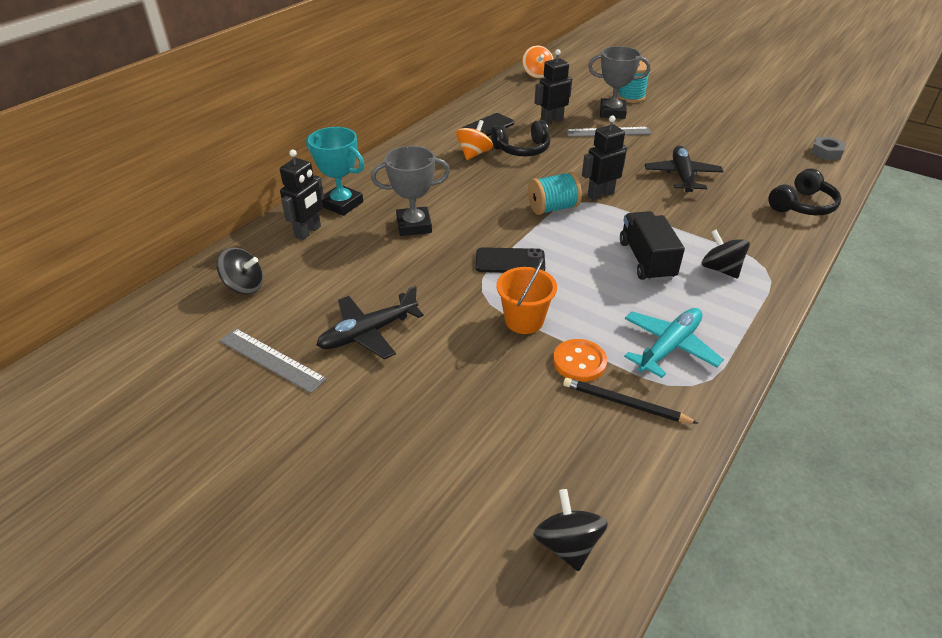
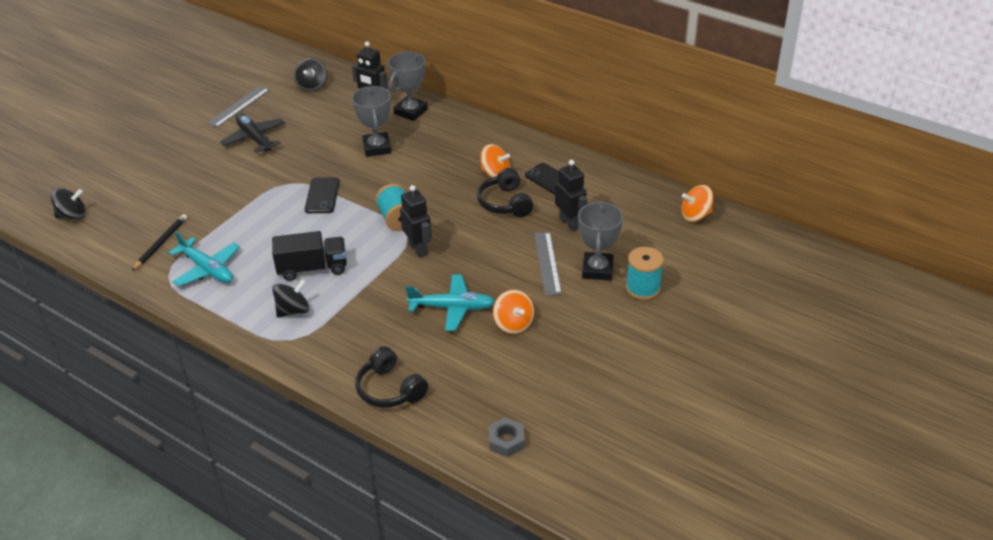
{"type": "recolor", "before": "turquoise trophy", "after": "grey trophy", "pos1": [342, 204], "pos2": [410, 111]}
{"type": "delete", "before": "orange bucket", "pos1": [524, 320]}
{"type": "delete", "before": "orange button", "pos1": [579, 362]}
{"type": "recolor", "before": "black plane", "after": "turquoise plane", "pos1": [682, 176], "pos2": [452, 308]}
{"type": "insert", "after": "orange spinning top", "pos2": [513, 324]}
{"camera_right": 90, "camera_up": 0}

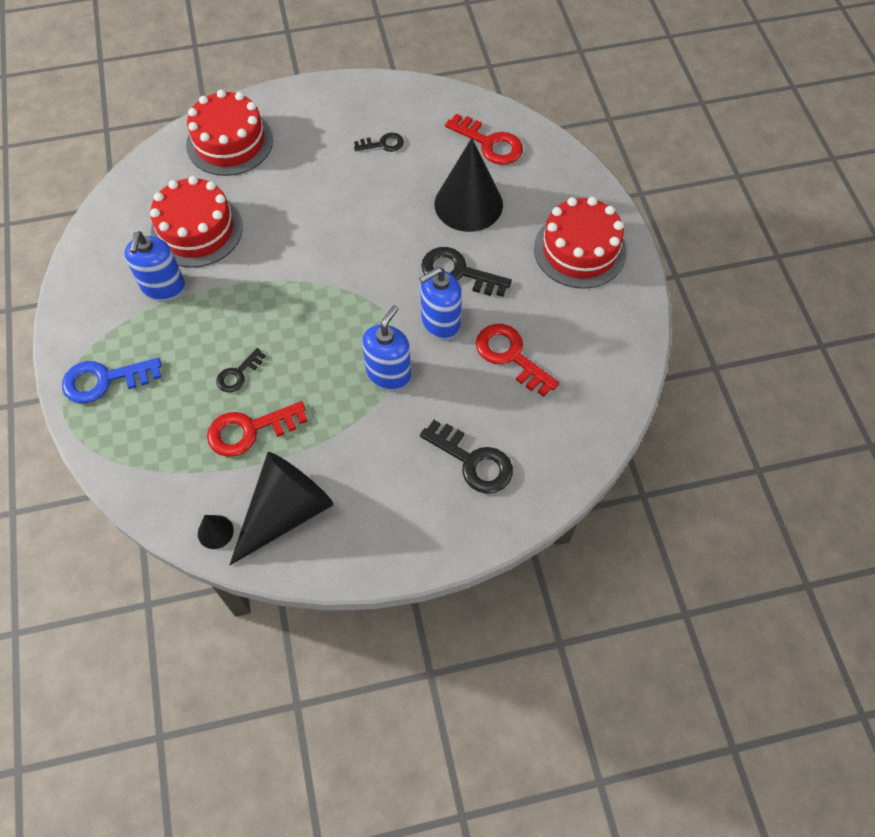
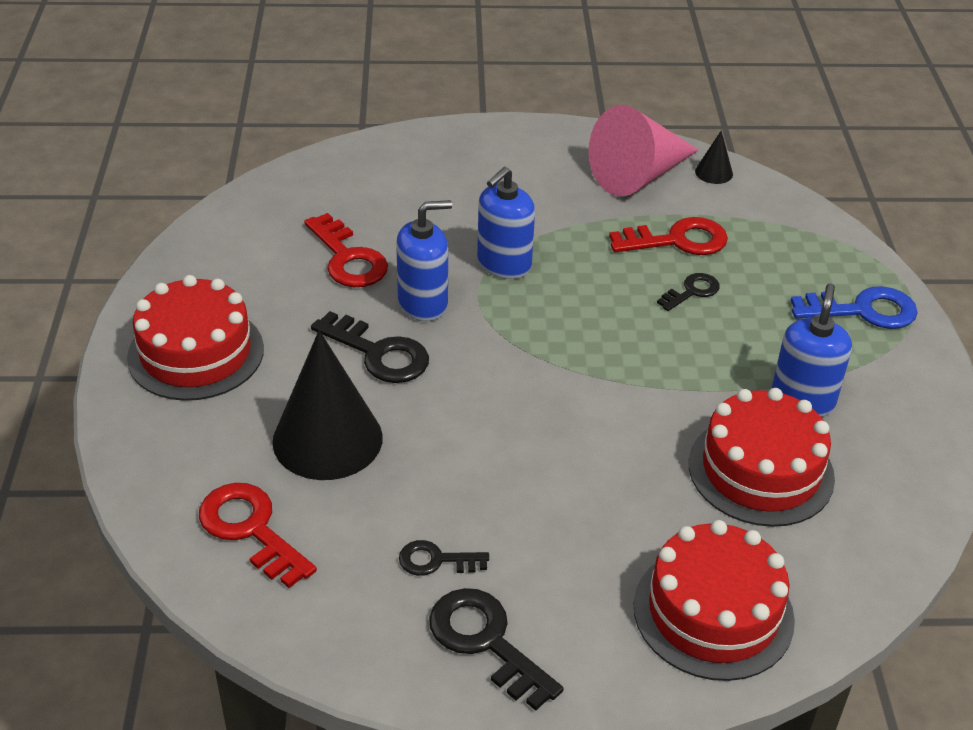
{"type": "recolor", "before": "black cone", "after": "pink cone", "pos1": [285, 512], "pos2": [639, 175]}
{"type": "move", "before": "black key", "pos1": [473, 461], "pos2": [486, 641]}
{"camera_right": -170, "camera_up": -20}

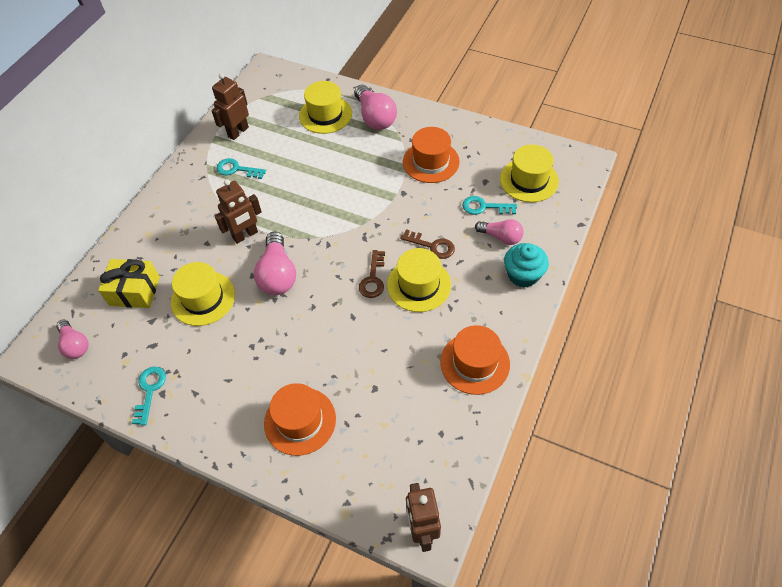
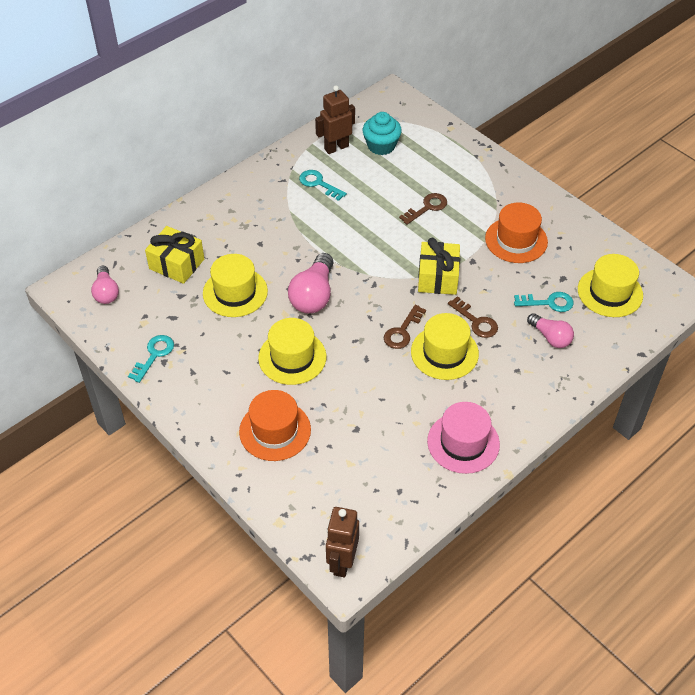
{"type": "delete", "before": "brown robot", "pos1": [245, 235]}
{"type": "move", "before": "yellow hat", "pos1": [325, 115], "pos2": [292, 357]}
{"type": "delete", "before": "pink light bulb", "pos1": [375, 117]}
{"type": "recolor", "before": "orange hat", "after": "pink hat", "pos1": [475, 363], "pos2": [463, 442]}
{"type": "rotate", "before": "turquoise key", "pos1": [484, 207], "pos2": [548, 303], "turn": 150}
{"type": "move", "before": "turquoise cupcake", "pos1": [523, 275], "pos2": [381, 146]}
{"type": "insert", "after": "brown key", "pos2": [427, 207]}
{"type": "insert", "after": "yellow gift", "pos2": [438, 277]}
{"camera_right": 20, "camera_up": -5}

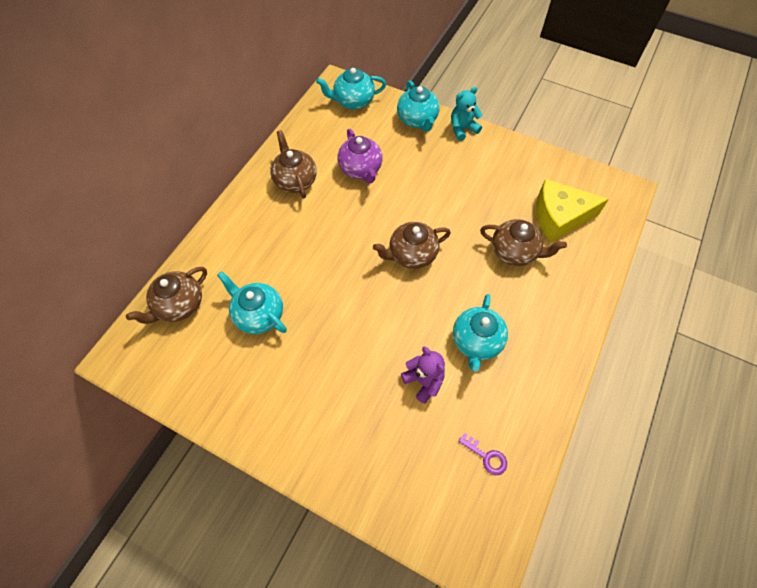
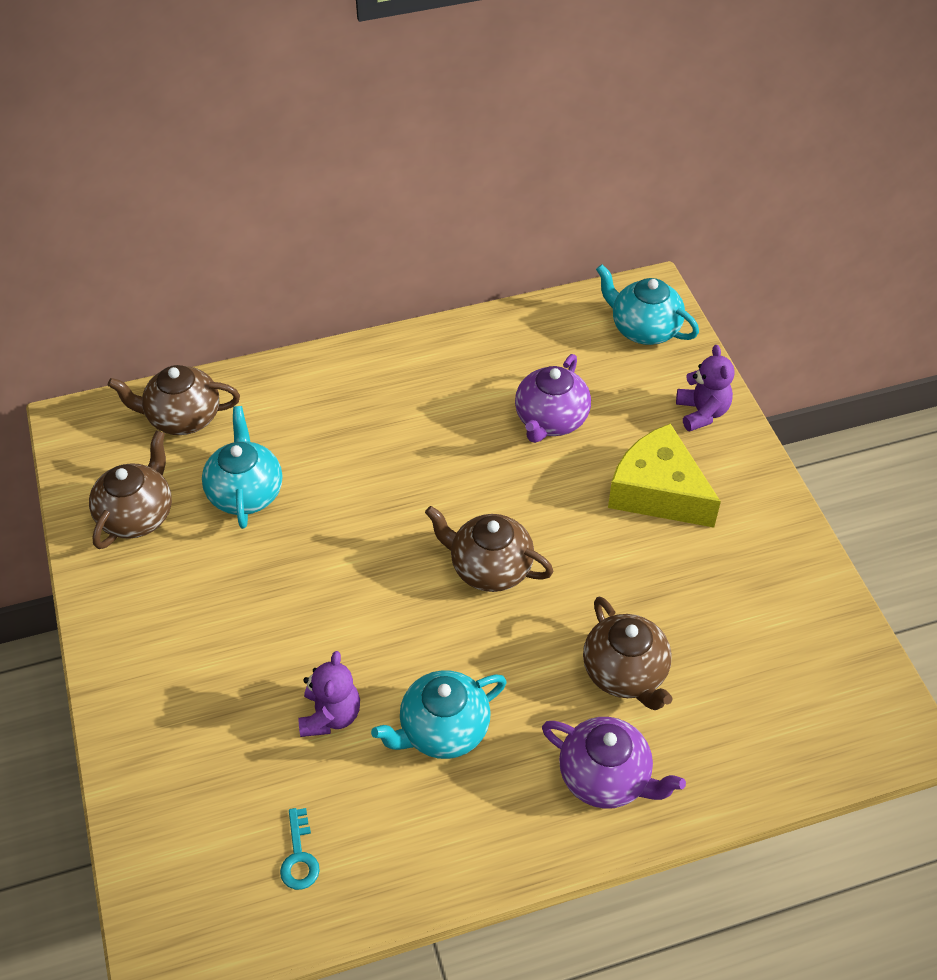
{"type": "move", "before": "brown teapot", "pos1": [295, 180], "pos2": [137, 515]}
{"type": "replace", "before": "turquoise teapot", "after": "purple teddy bear", "pos1": [417, 120], "pos2": [702, 413]}
{"type": "delete", "before": "turquoise teddy bear", "pos1": [462, 129]}
{"type": "recolor", "before": "purple key", "after": "turquoise key", "pos1": [486, 456], "pos2": [299, 856]}
{"type": "move", "before": "yellow cheese", "pos1": [559, 217], "pos2": [658, 492]}
{"type": "insert", "after": "purple teapot", "pos2": [605, 778]}
{"camera_right": 45, "camera_up": -10}

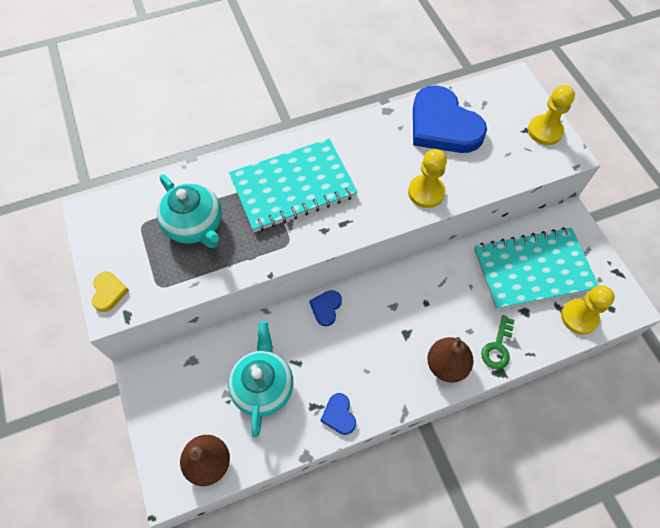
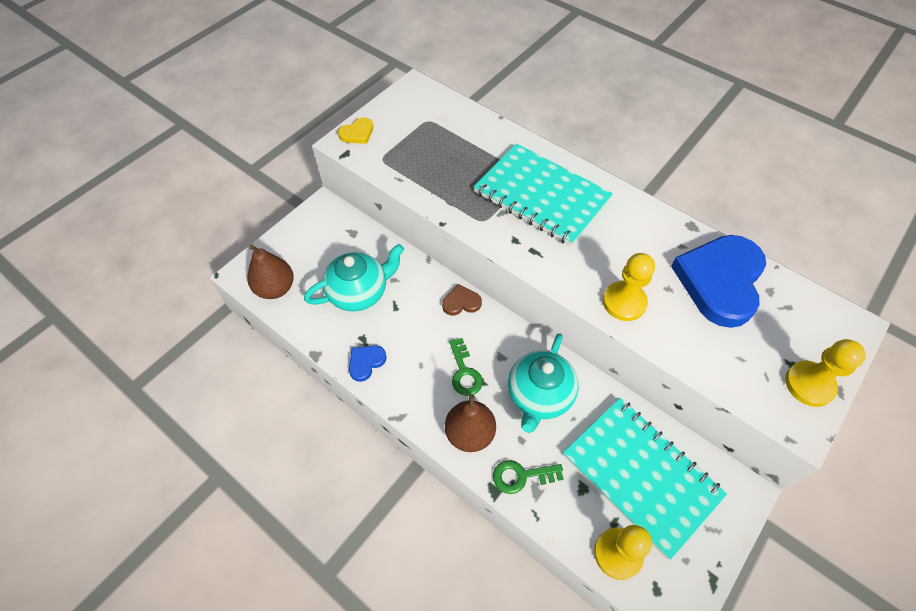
{"type": "move", "before": "turquoise teapot", "pos1": [195, 225], "pos2": [539, 396]}
{"type": "recolor", "before": "blue heart", "after": "brown heart", "pos1": [326, 308], "pos2": [461, 302]}
{"type": "insert", "after": "green key", "pos2": [464, 372]}
{"camera_right": 60, "camera_up": -5}

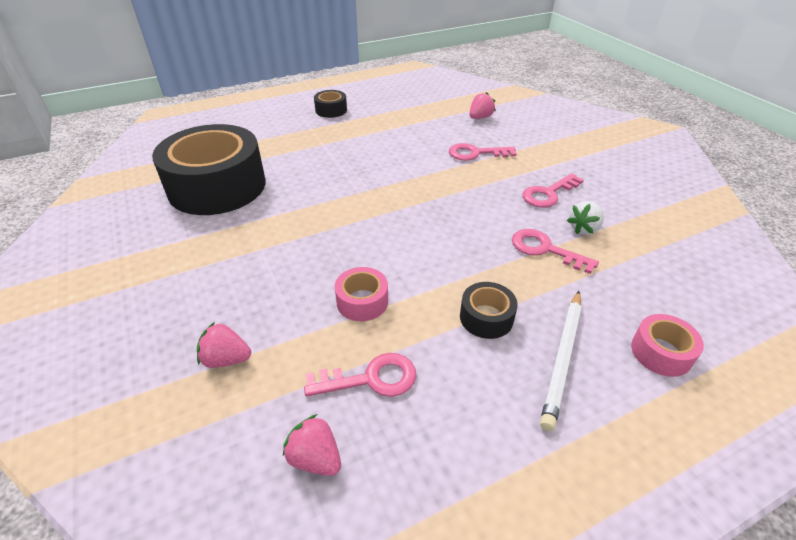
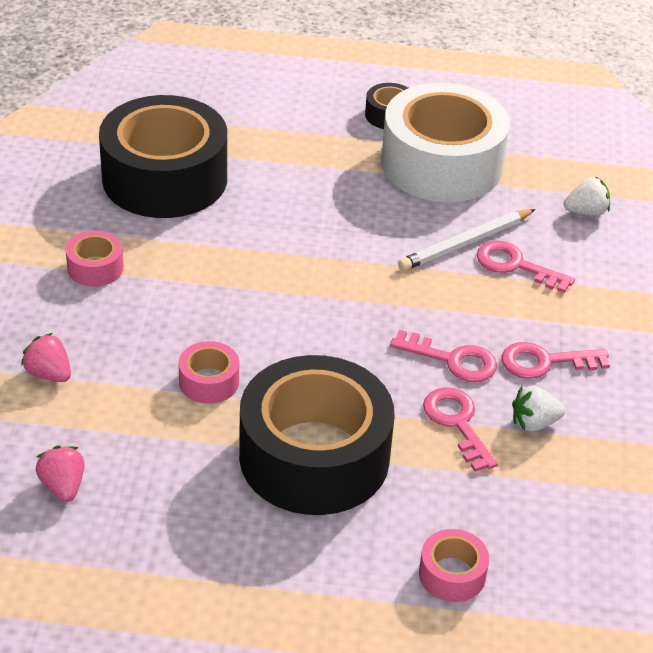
{"type": "move", "before": "pink key", "pos1": [371, 379], "pos2": [453, 360]}
{"type": "resize", "before": "black tape", "pos1": [486, 317], "pos2": [314, 457], "scale": 2.4}
{"type": "recolor", "before": "pink strawberry", "after": "white strawberry", "pos1": [480, 117], "pos2": [586, 212]}
{"type": "move", "before": "white pencil", "pos1": [562, 358], "pos2": [465, 243]}
{"type": "insert", "after": "pink tape", "pos2": [95, 268]}
{"type": "insert", "after": "white tape", "pos2": [442, 164]}
{"camera_right": 30, "camera_up": 0}

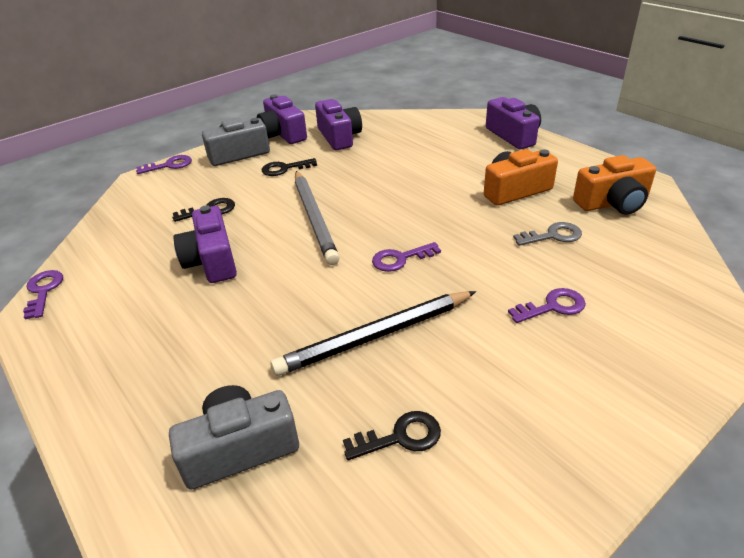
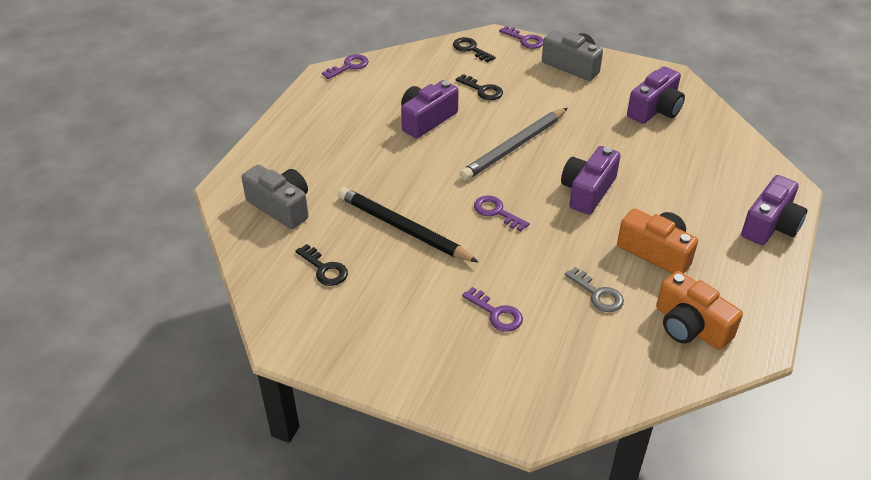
{"type": "move", "before": "purple camera", "pos1": [282, 134], "pos2": [587, 191]}
{"type": "move", "before": "black key", "pos1": [284, 169], "pos2": [470, 49]}
{"camera_right": 60, "camera_up": 5}

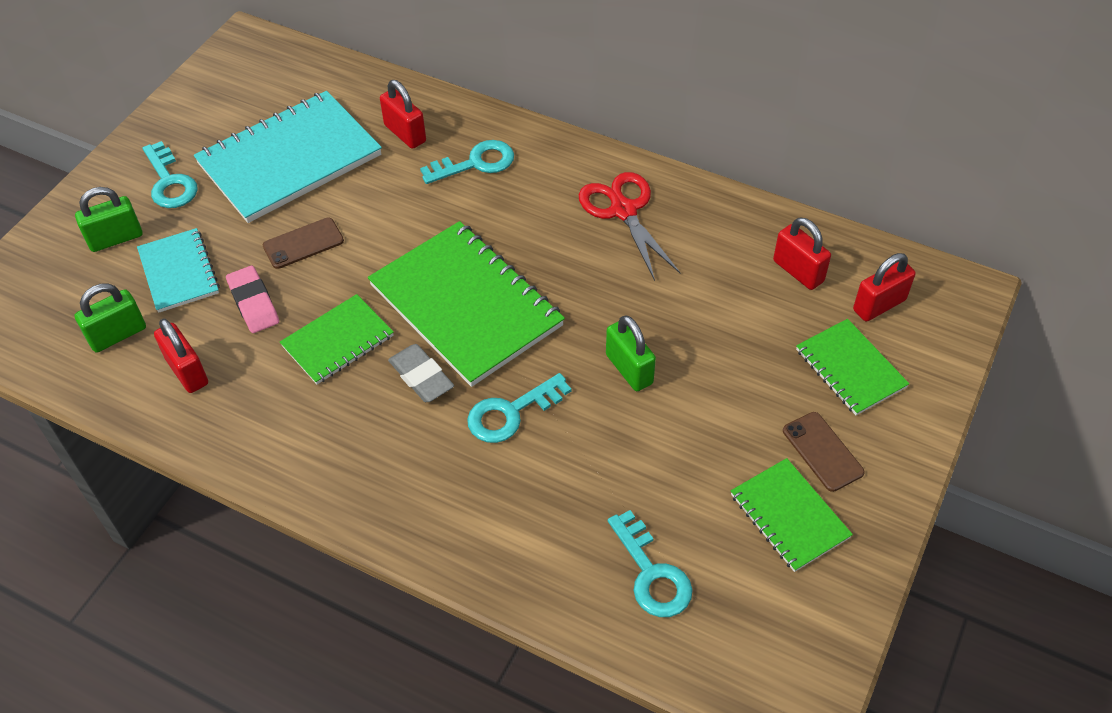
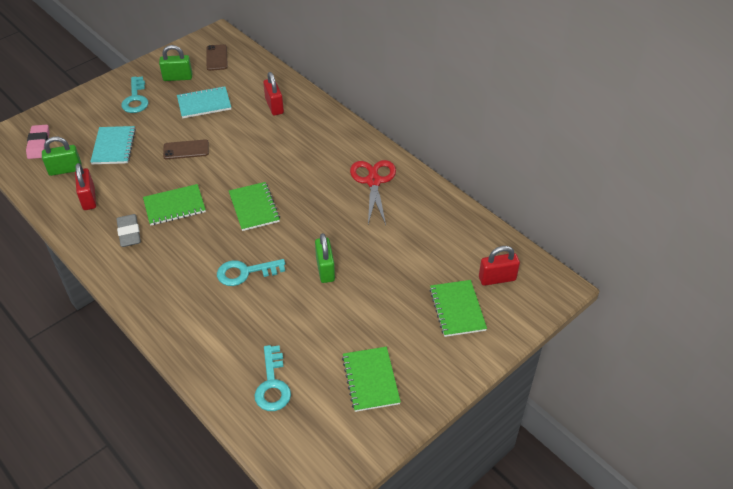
{"type": "move", "before": "green padlock", "pos1": [116, 238], "pos2": [178, 77]}
{"type": "resize", "before": "turquoise notebook", "pos1": [289, 159], "pos2": [204, 104], "scale": 0.54}
{"type": "move", "before": "pink eraser", "pos1": [253, 303], "pos2": [39, 144]}
{"type": "resize", "before": "green notebook", "pos1": [466, 305], "pos2": [254, 207], "scale": 0.54}
{"type": "move", "before": "grey eraser", "pos1": [421, 377], "pos2": [129, 233]}
{"type": "delete", "before": "turquoise key", "pos1": [475, 163]}
{"type": "delete", "before": "red padlock", "pos1": [798, 271]}
{"type": "move", "before": "brown phone", "pos1": [822, 451], "pos2": [217, 58]}
{"camera_right": 20, "camera_up": -5}

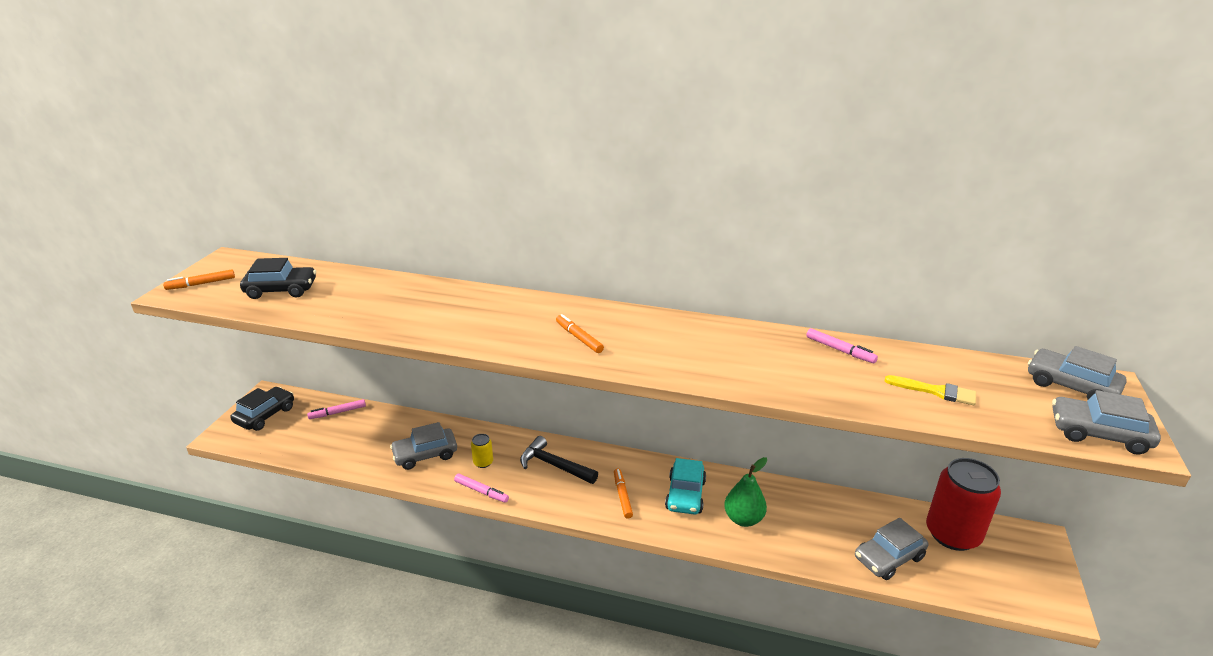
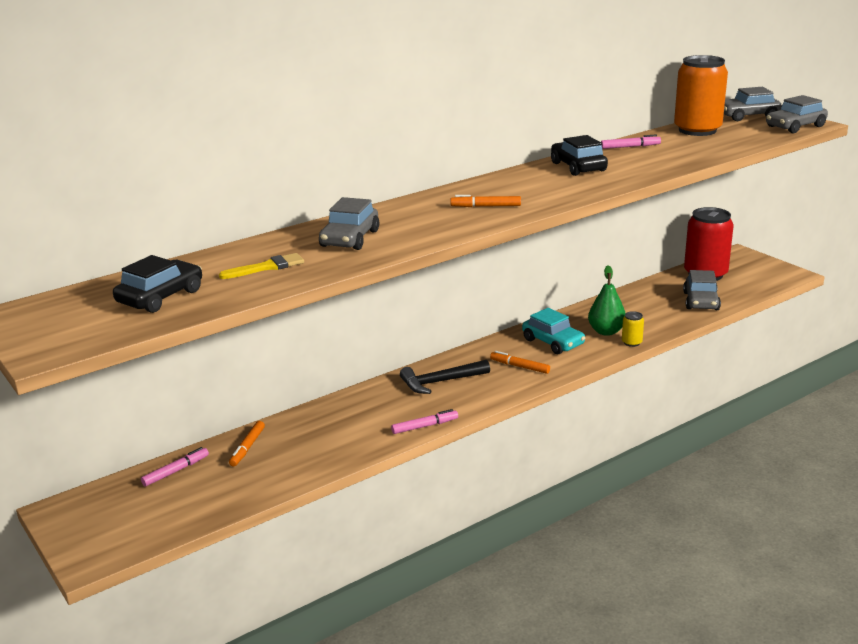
{"type": "move", "before": "orange marker", "pos1": [201, 284], "pos2": [247, 447]}
{"type": "move", "before": "black car", "pos1": [265, 415], "pos2": [578, 167]}
{"type": "rotate", "before": "pink marker", "pos1": [337, 412], "pos2": [176, 471], "turn": -150}
{"type": "move", "before": "grey car", "pos1": [425, 455], "pos2": [350, 238]}
{"type": "move", "before": "yellow can", "pos1": [483, 462], "pos2": [631, 342]}
{"type": "move", "before": "yellow brush", "pos1": [935, 391], "pos2": [266, 267]}
{"type": "insert", "after": "orange can", "pos2": [697, 130]}
{"camera_right": -50, "camera_up": -5}

